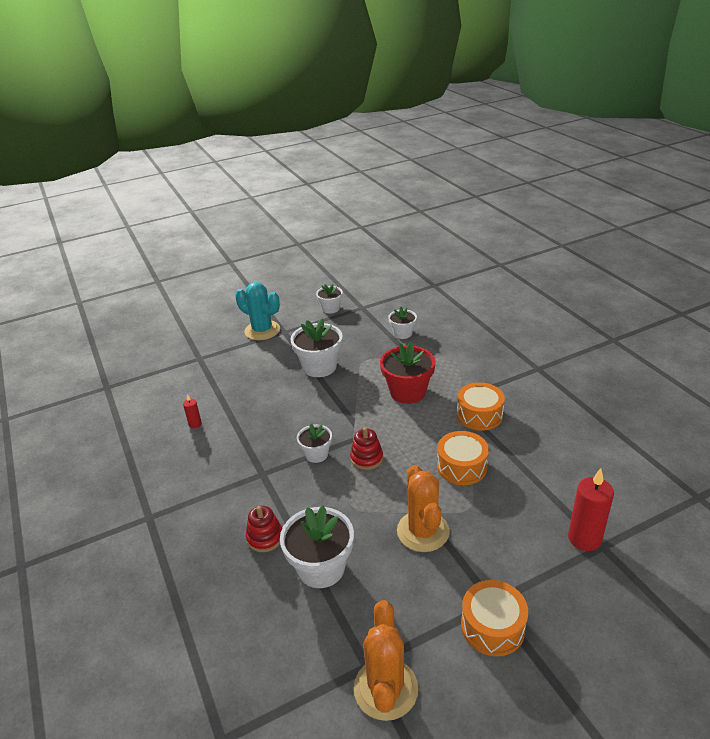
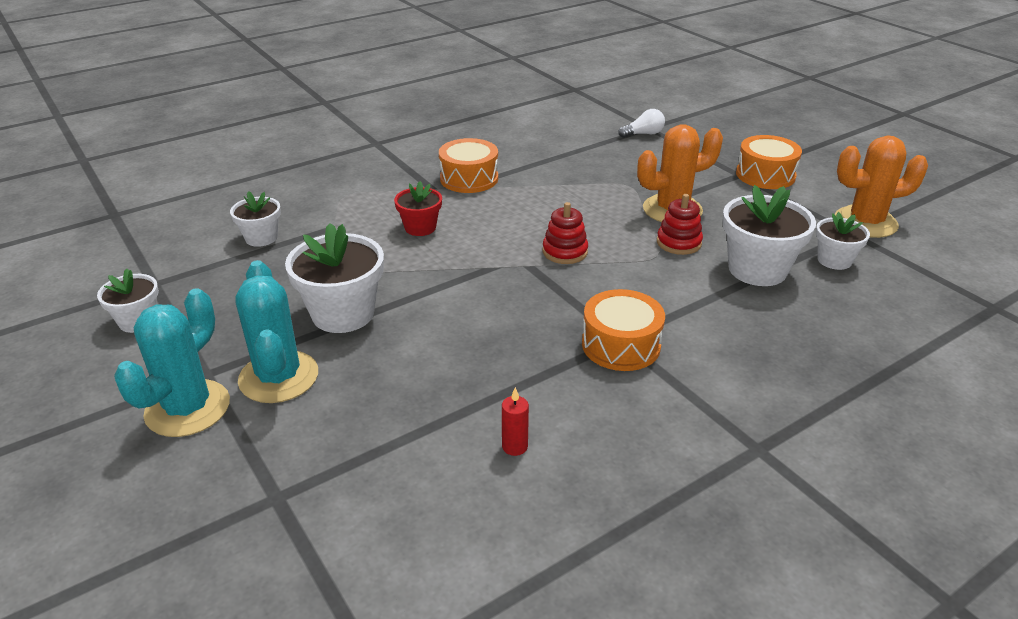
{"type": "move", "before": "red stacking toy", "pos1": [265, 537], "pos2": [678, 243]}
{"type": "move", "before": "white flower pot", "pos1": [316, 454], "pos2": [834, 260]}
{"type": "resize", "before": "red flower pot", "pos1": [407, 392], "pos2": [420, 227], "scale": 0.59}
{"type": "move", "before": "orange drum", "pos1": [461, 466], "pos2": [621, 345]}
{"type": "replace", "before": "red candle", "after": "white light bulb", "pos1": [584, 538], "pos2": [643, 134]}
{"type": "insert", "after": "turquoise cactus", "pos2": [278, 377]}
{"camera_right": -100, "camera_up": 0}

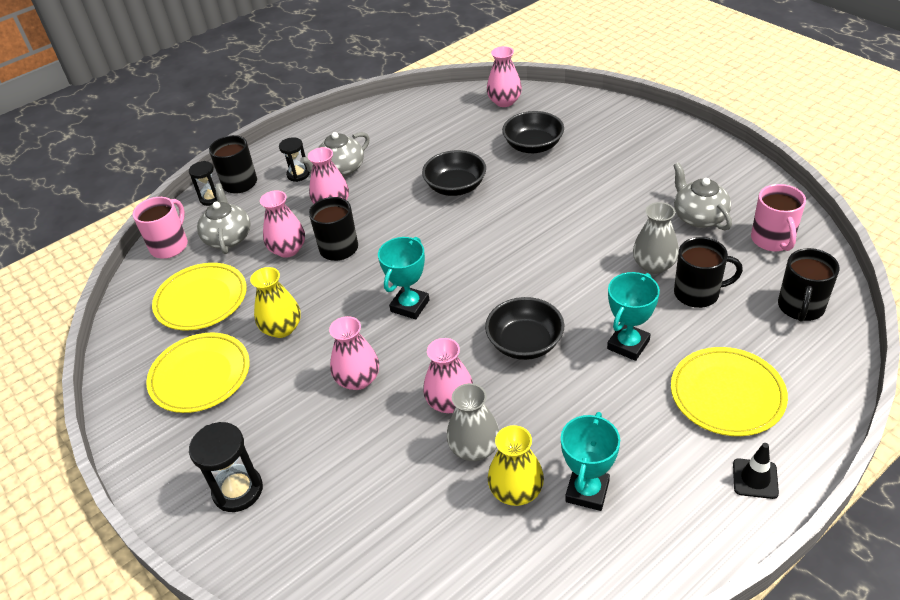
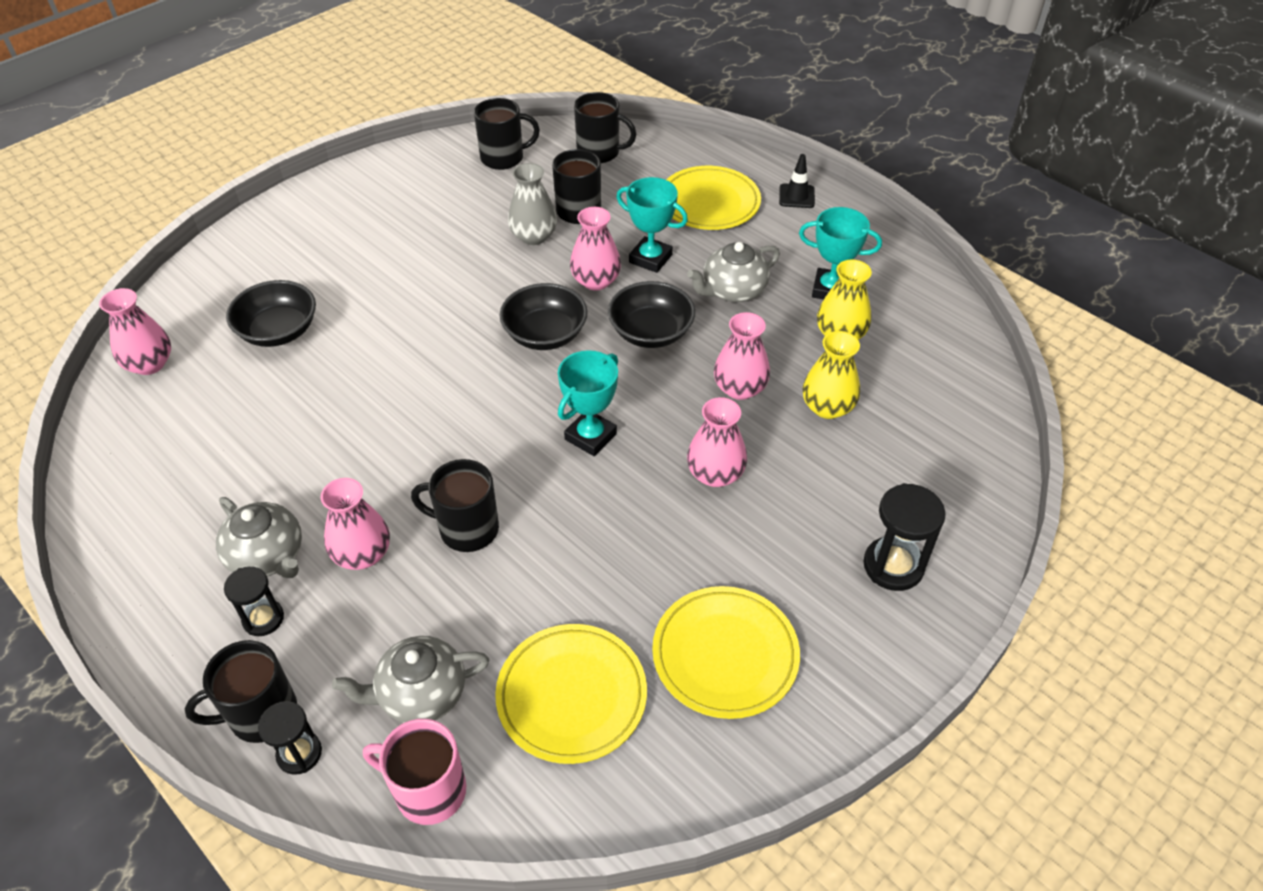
{"type": "move", "before": "yellow vase", "pos1": [282, 328], "pos2": [827, 407]}
{"type": "move", "before": "pink vase", "pos1": [288, 249], "pos2": [596, 281]}
{"type": "rotate", "before": "turquoise trophy", "pos1": [410, 306], "pos2": [590, 436], "turn": -75}
{"type": "move", "before": "black bowl", "pos1": [455, 187], "pos2": [545, 334]}
{"type": "delete", "before": "grey vase", "pos1": [474, 448]}
{"type": "move", "before": "grey teapot", "pos1": [699, 217], "pos2": [733, 290]}
{"type": "recolor", "before": "pink mug", "after": "black mug", "pos1": [772, 240], "pos2": [503, 158]}
{"camera_right": -100, "camera_up": 5}

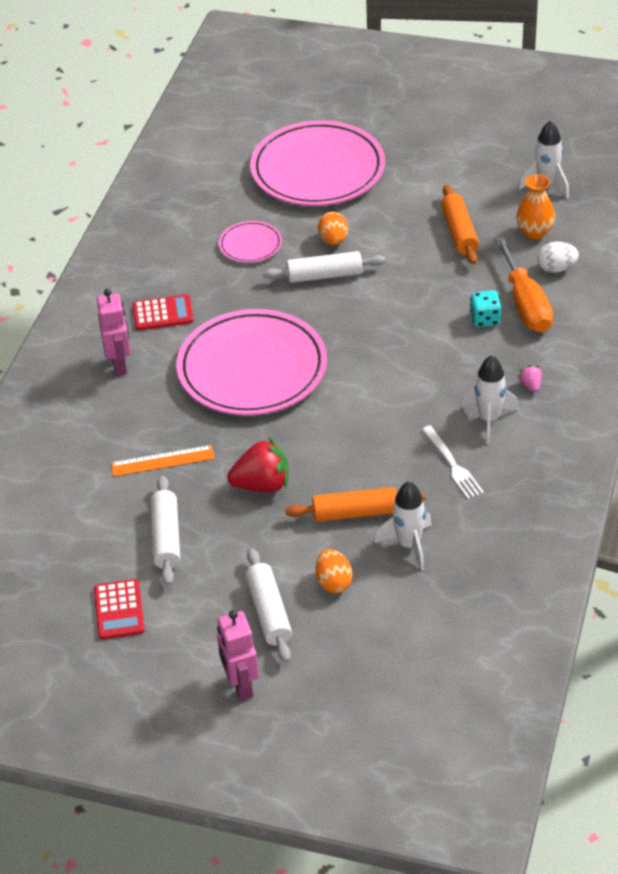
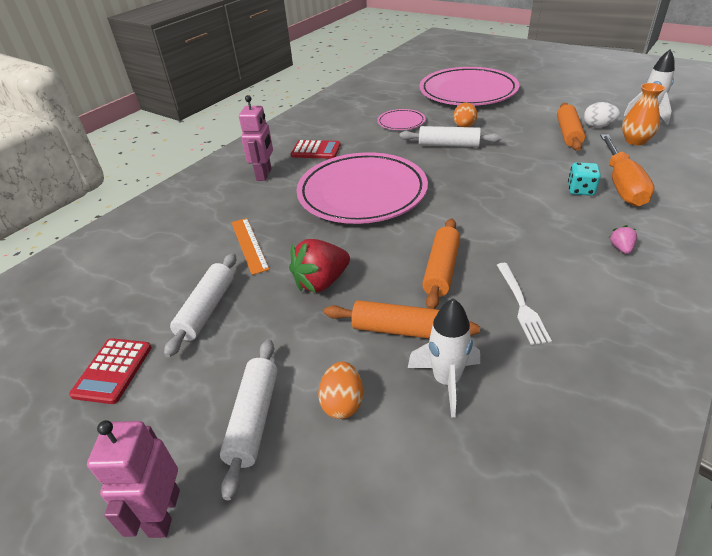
{"type": "rotate", "before": "orange ruler", "pos1": [162, 461], "pos2": [249, 245], "turn": 60}
{"type": "rotate", "before": "red strawberry", "pos1": [262, 485], "pos2": [321, 282], "turn": 135}
{"type": "delete", "before": "white rocket", "pos1": [489, 419]}
{"type": "move", "before": "white egg", "pos1": [556, 268], "pos2": [598, 126]}
{"type": "insert", "after": "orange rolling pin", "pos2": [441, 270]}
{"camera_right": 20, "camera_up": -5}

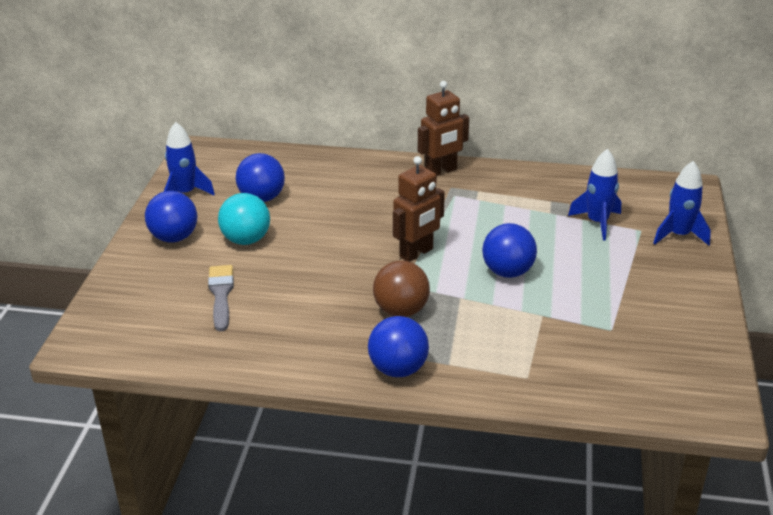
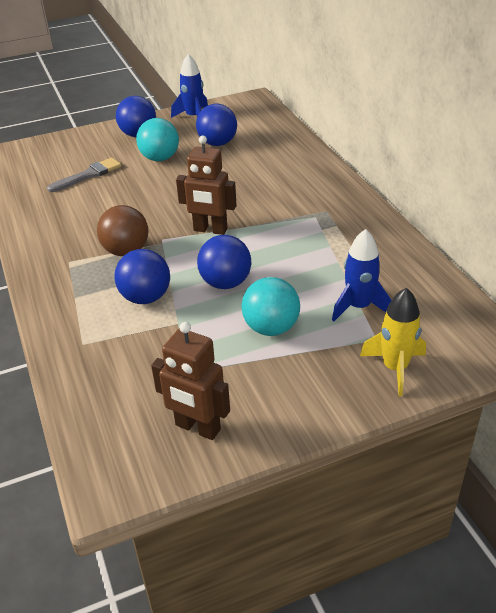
{"type": "move", "before": "blue ball", "pos1": [398, 369], "pos2": [146, 297]}
{"type": "move", "before": "brown robot", "pos1": [441, 171], "pos2": [197, 428]}
{"type": "recolor", "before": "blue rocket", "after": "yellow rocket", "pos1": [679, 235], "pos2": [395, 368]}
{"type": "insert", "after": "turquoise ball", "pos2": [271, 328]}
{"camera_right": 60, "camera_up": 5}

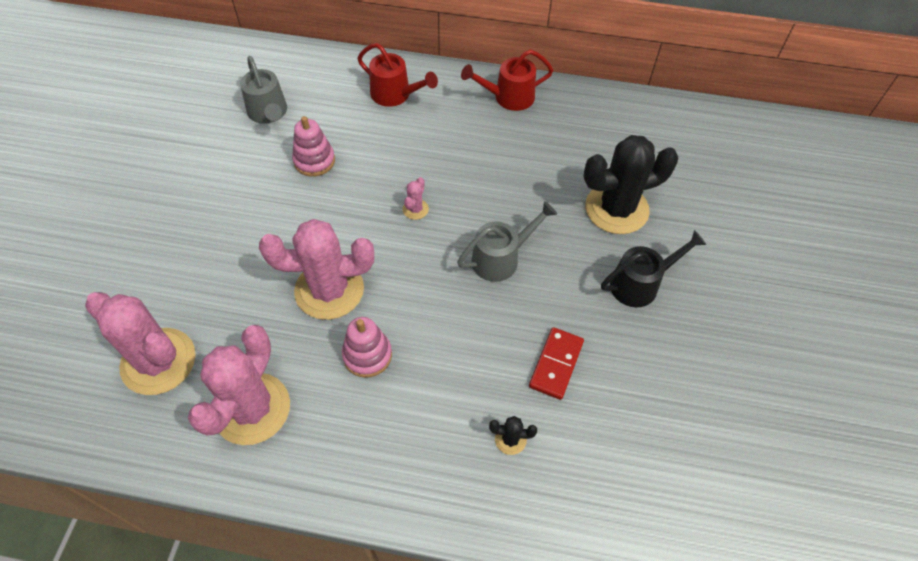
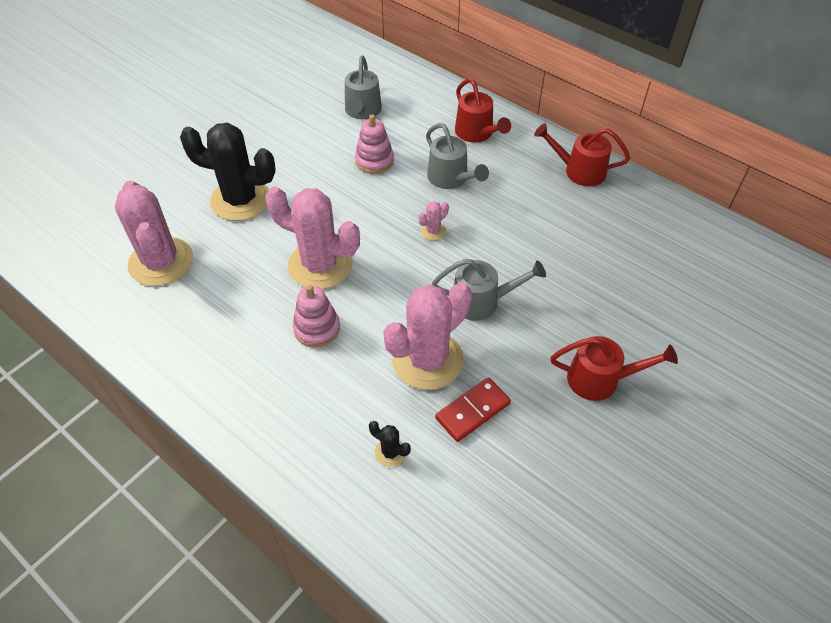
{"type": "move", "before": "pink cactus", "pos1": [252, 409], "pos2": [427, 360]}
{"type": "move", "before": "black cactus", "pos1": [616, 209], "pos2": [241, 200]}
{"type": "recolor", "before": "black watering can", "after": "red watering can", "pos1": [640, 283], "pos2": [601, 379]}
{"type": "insert", "after": "grey watering can", "pos2": [451, 179]}
{"camera_right": 30, "camera_up": -5}

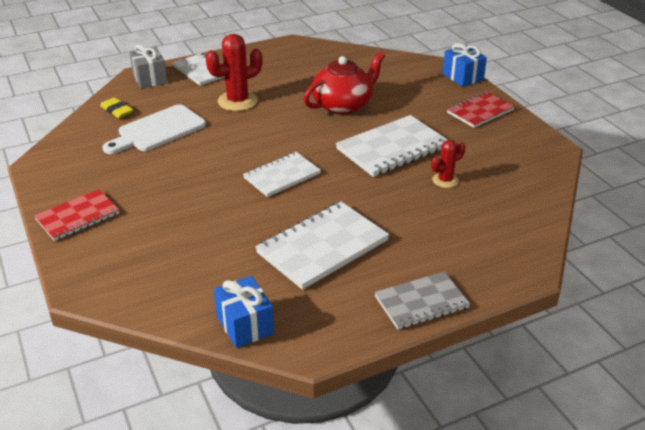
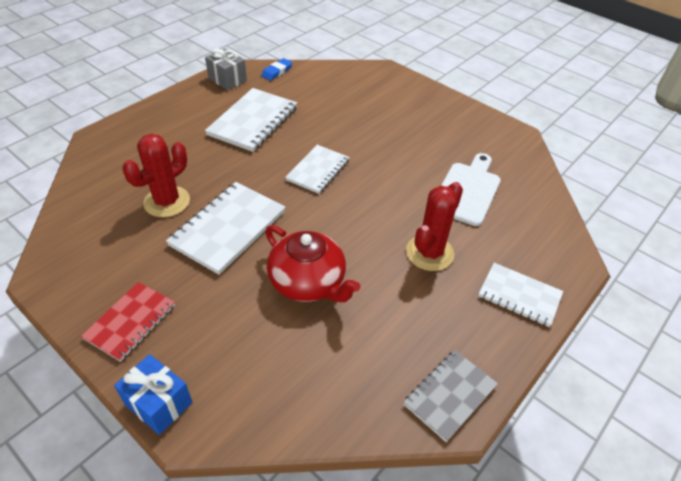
{"type": "delete", "before": "red notebook", "pos1": [77, 216]}
{"type": "delete", "before": "yellow eraser", "pos1": [117, 110]}
{"type": "move", "before": "grey gift", "pos1": [150, 79], "pos2": [227, 79]}
{"type": "replace", "before": "blue gift", "after": "blue eraser", "pos1": [245, 325], "pos2": [277, 71]}
{"type": "rotate", "before": "red teapot", "pos1": [343, 105], "pos2": [308, 282], "turn": -75}
{"type": "move", "before": "grey notebook", "pos1": [421, 302], "pos2": [450, 395]}
{"type": "resize", "before": "red cactus", "pos1": [445, 180], "pos2": [167, 202], "scale": 1.78}
{"camera_right": 155, "camera_up": 10}

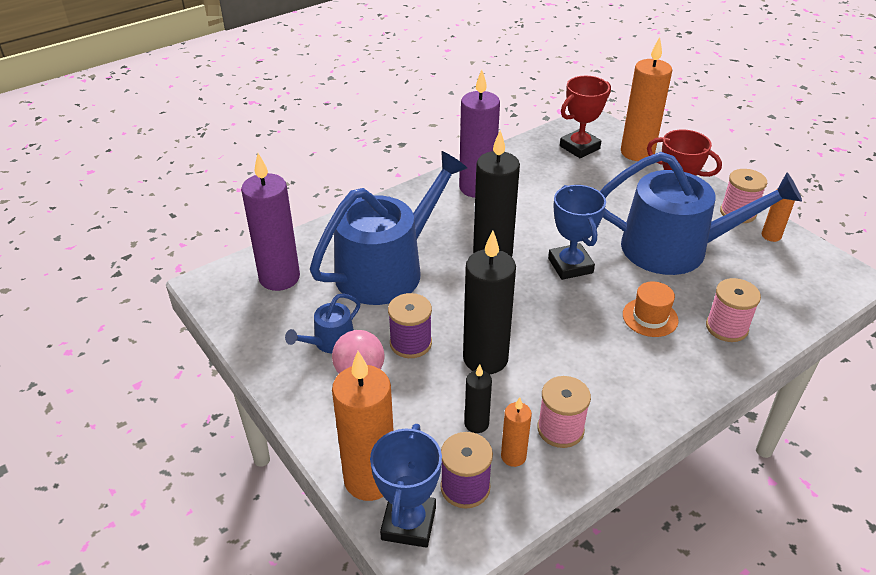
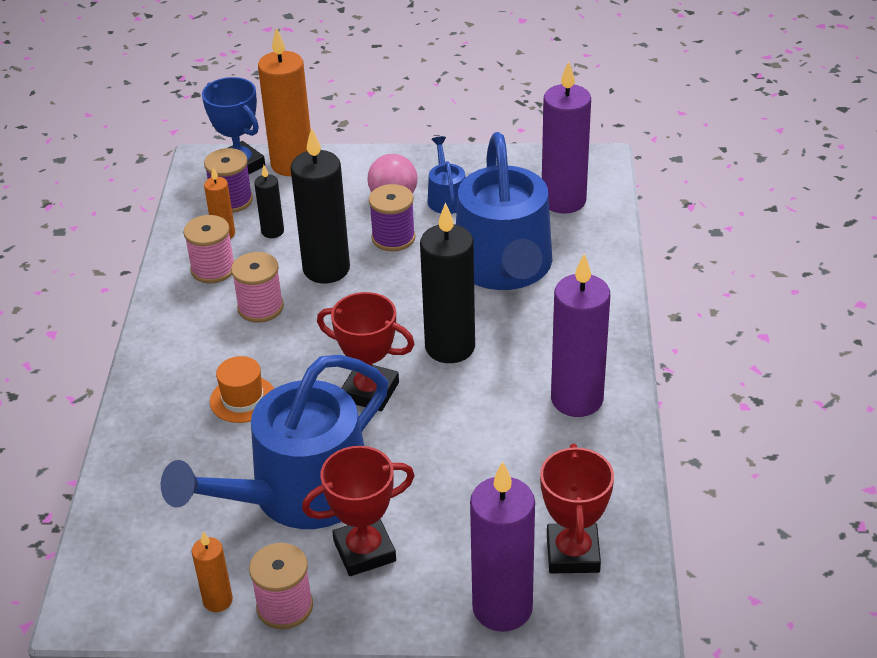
{"type": "recolor", "before": "blue trophy", "after": "red trophy", "pos1": [570, 265], "pos2": [370, 391]}
{"type": "recolor", "before": "orange candle", "after": "purple candle", "pos1": [637, 152], "pos2": [502, 608]}
{"type": "move", "before": "pink spool", "pos1": [726, 327], "pos2": [260, 307]}
{"camera_right": 130, "camera_up": 0}

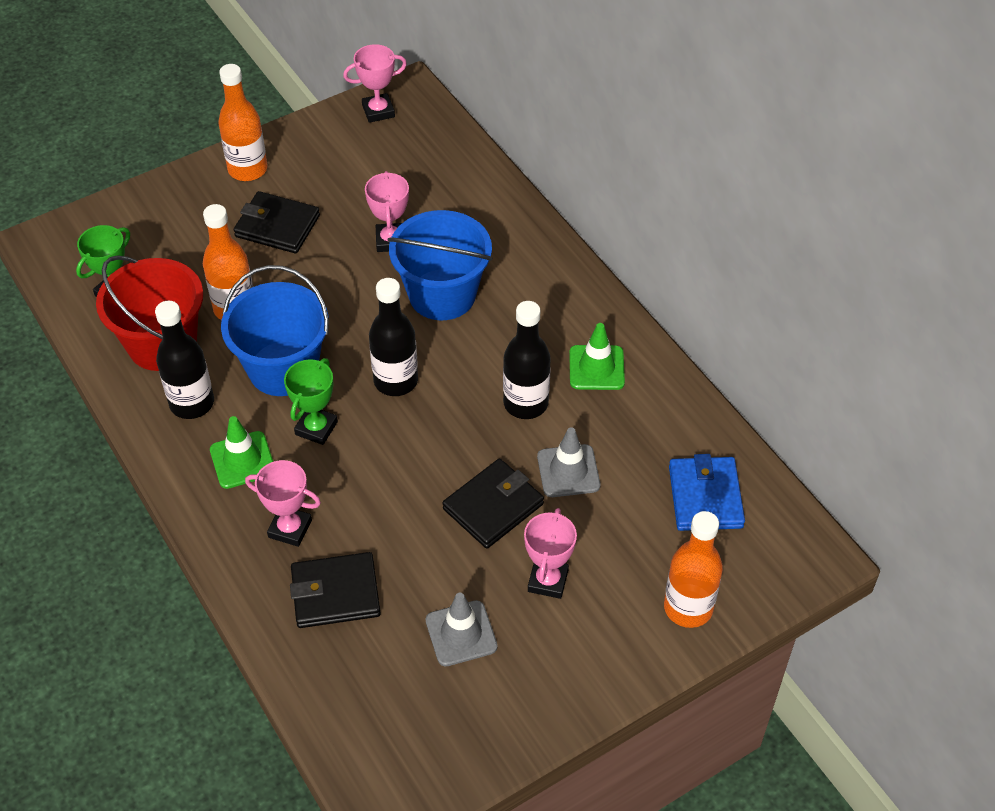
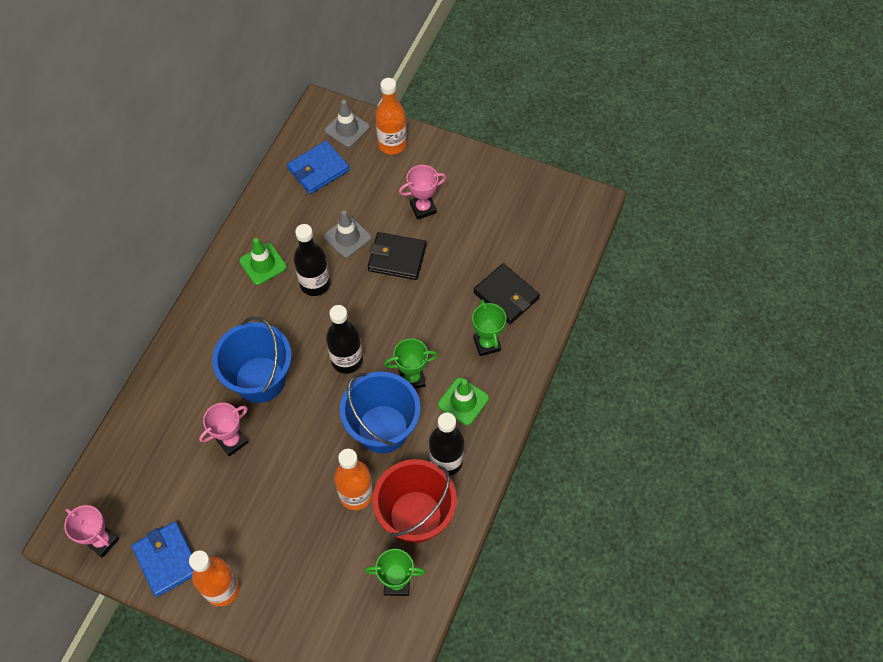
{"type": "delete", "before": "black wallet", "pos1": [277, 226]}
{"type": "recolor", "before": "pink trophy", "after": "green trophy", "pos1": [290, 529], "pos2": [486, 344]}
{"type": "move", "before": "grey traffic cone", "pos1": [461, 633], "pos2": [347, 129]}
{"type": "insert", "after": "blue wallet", "pos2": [167, 559]}
{"camera_right": -125, "camera_up": 10}

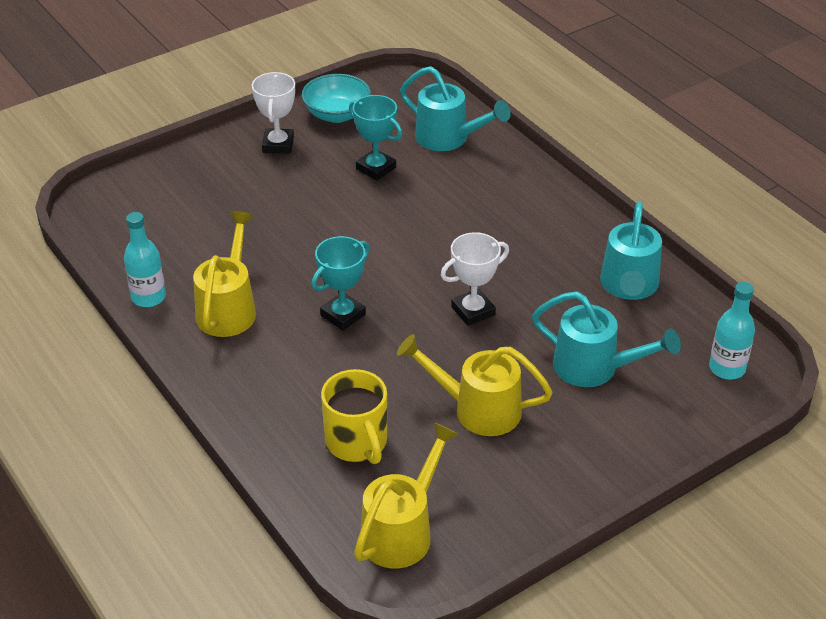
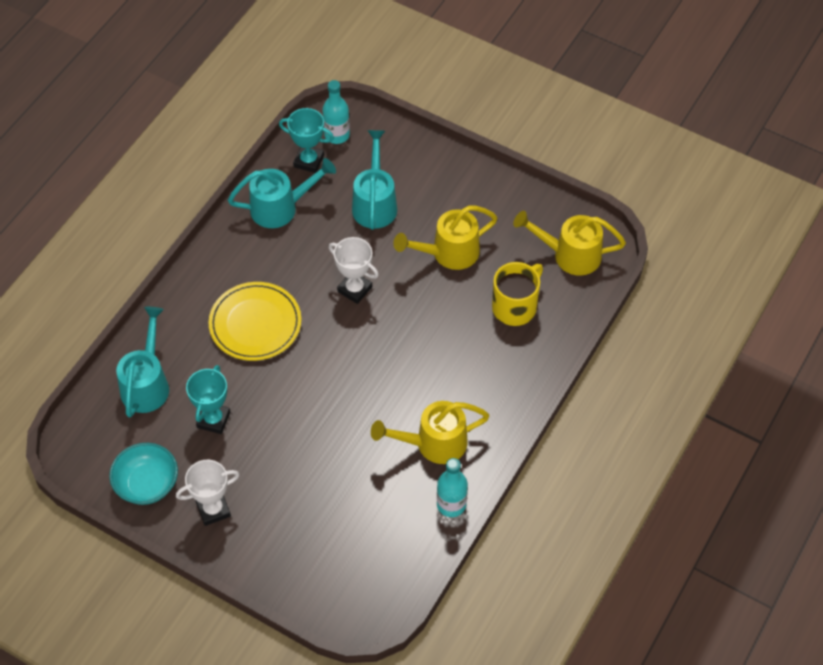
{"type": "move", "before": "turquoise trophy", "pos1": [343, 315], "pos2": [309, 161]}
{"type": "rotate", "before": "yellow watering can", "pos1": [477, 409], "pos2": [448, 253], "turn": 75}
{"type": "insert", "after": "yellow plate", "pos2": [255, 324]}
{"camera_right": -115, "camera_up": 15}

